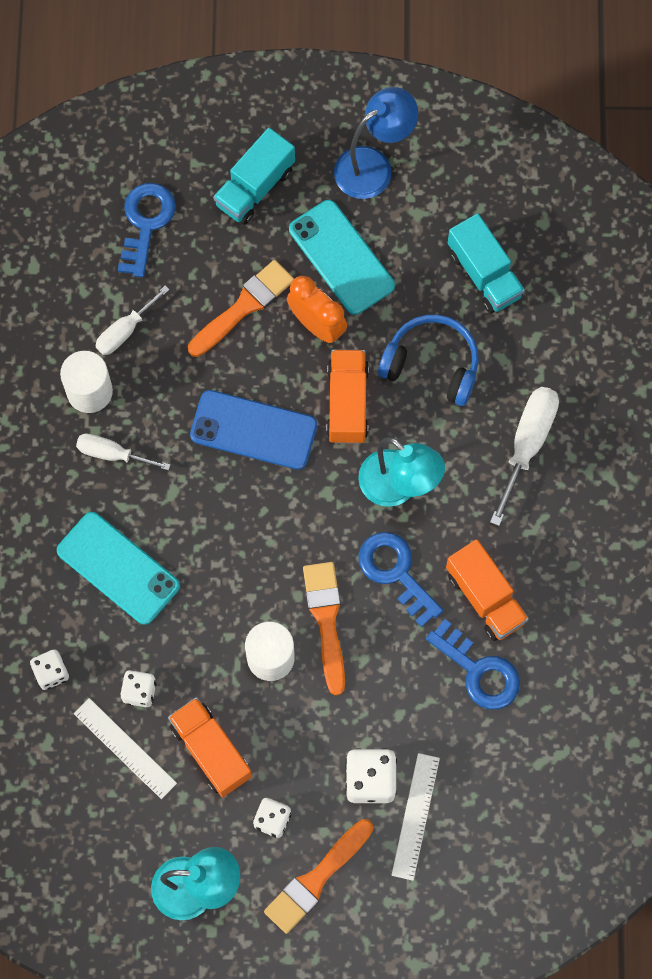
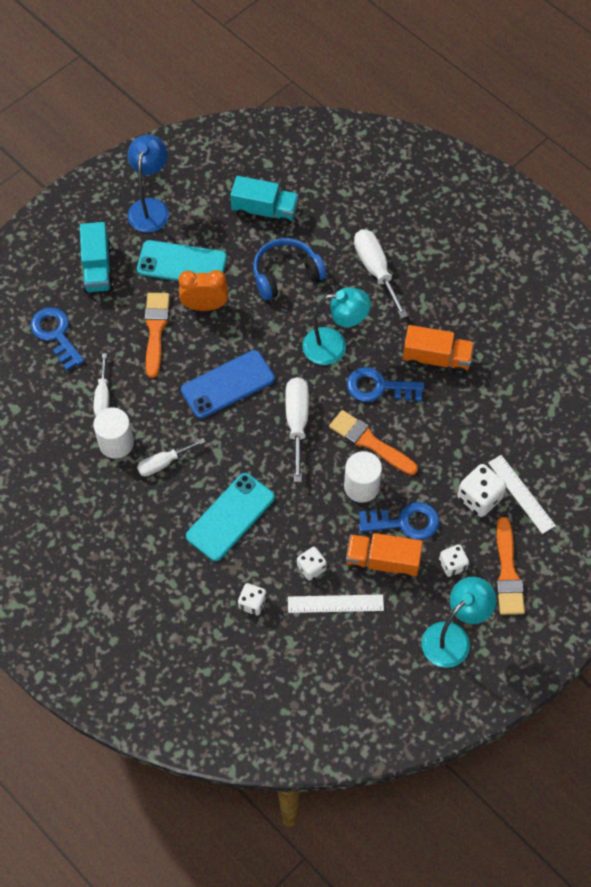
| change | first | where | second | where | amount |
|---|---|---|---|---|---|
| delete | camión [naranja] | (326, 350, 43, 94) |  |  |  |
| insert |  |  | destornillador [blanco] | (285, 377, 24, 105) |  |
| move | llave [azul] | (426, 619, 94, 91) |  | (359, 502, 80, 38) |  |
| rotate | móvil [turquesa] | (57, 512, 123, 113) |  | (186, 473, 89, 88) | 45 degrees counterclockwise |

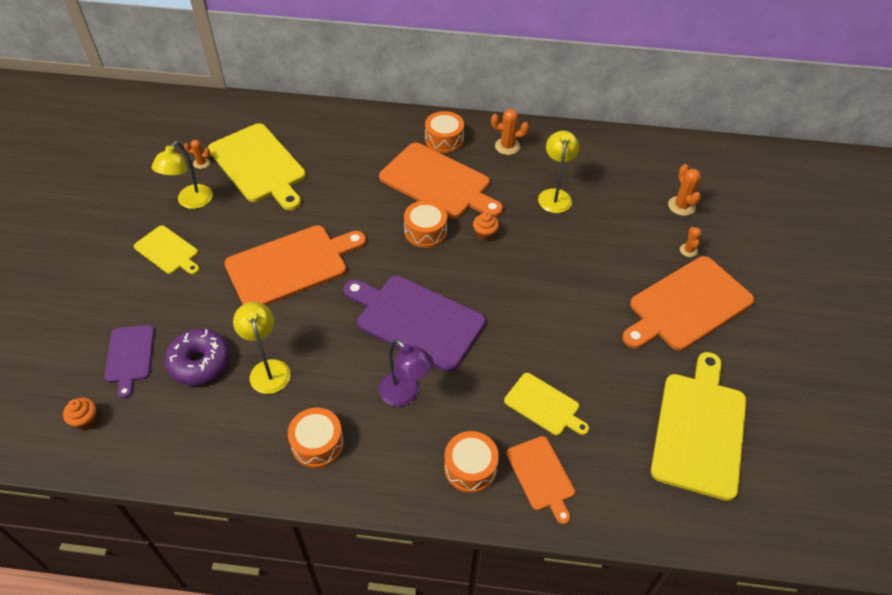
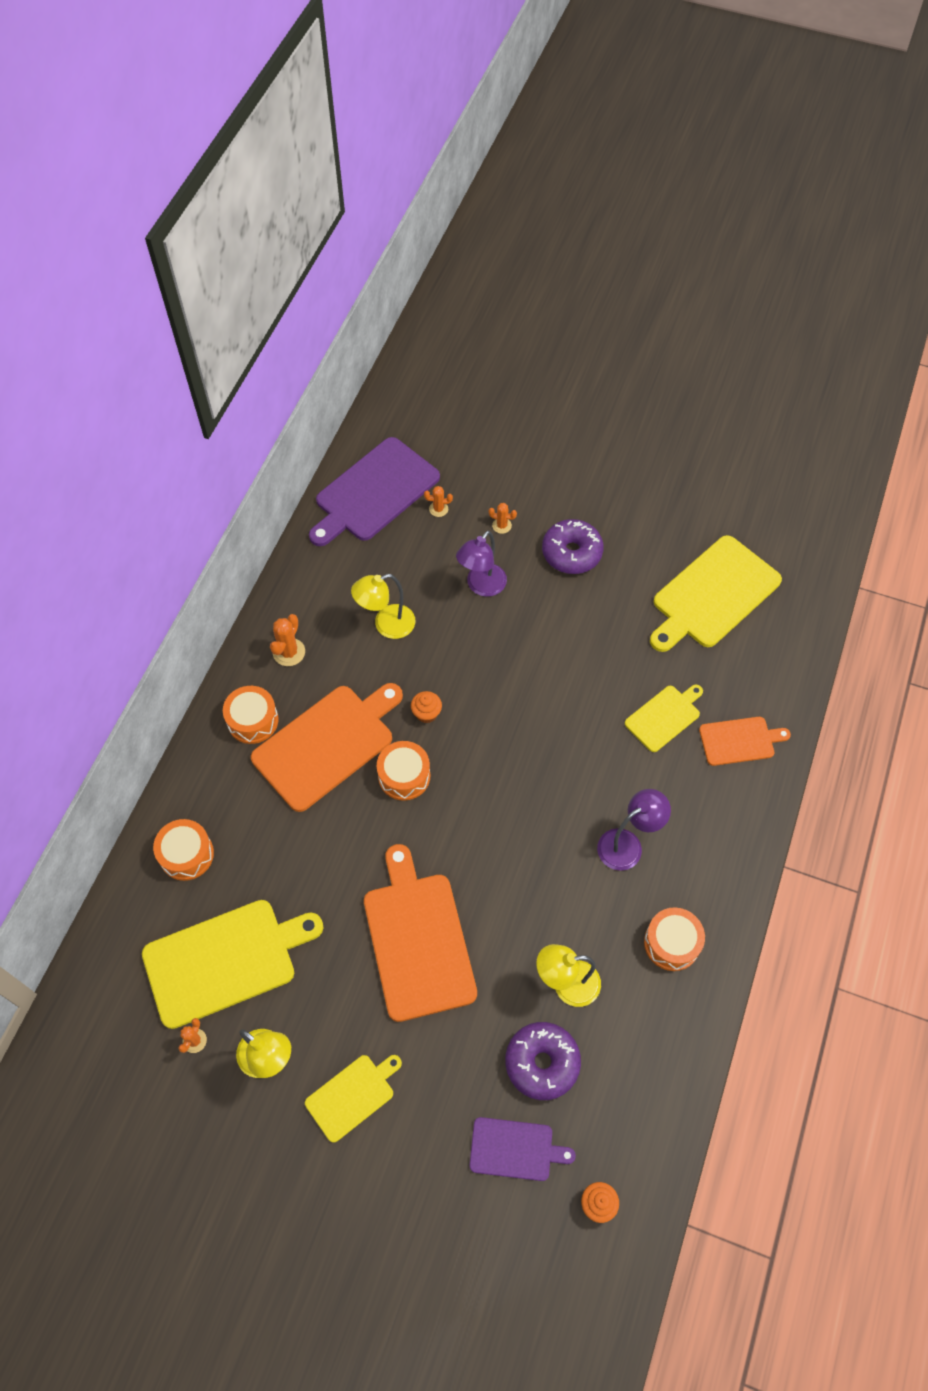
| change | first | where | second | where | amount |
|---|---|---|---|---|---|
| insert |  |  | lámpara [morado] | (456, 531, 51, 66) |  |
| move | tabla de cortar [morado] | (344, 276, 142, 96) |  | (309, 437, 131, 109) |  |
| move | tambor [naranja] | (444, 431, 55, 62) |  | (153, 819, 61, 62) |  |
| replace | tabla de cortar [naranja] | (622, 256, 132, 95) | rosquilla [morado] | (542, 519, 62, 55) |  |
| rotate | lámpara [amarillo] | (538, 131, 41, 82) |  | (351, 574, 64, 65) | 45 degrees counterclockwise |
| rotate | tabla de cortar [amarillo] | (651, 352, 96, 149) |  | (650, 535, 132, 117) | 75 degrees counterclockwise |
| resize | cactus [naranja] | (668, 164, 33, 52) |  | (424, 486, 29, 31) | x0.63 |

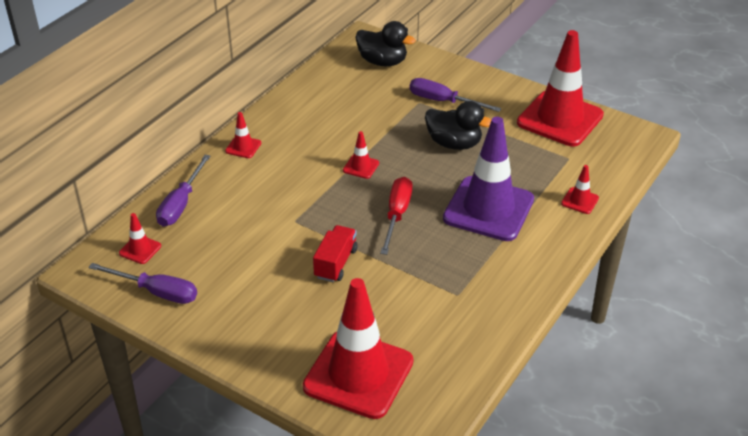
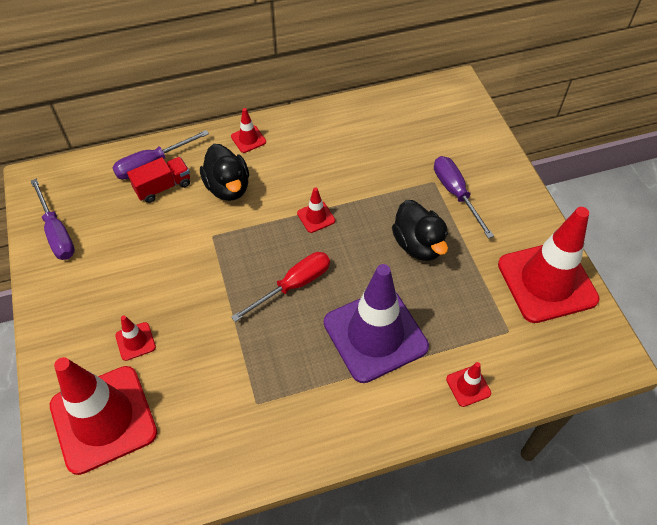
| change | first | where | second | where | amount |
|---|---|---|---|---|---|
| move | cono de tráfico [rojo] | (119, 213, 42, 51) |  | (115, 315, 41, 46) |  |
| move | camión [rojo] | (313, 225, 45, 57) |  | (127, 157, 63, 46) |  |
| move | pato [negro] | (355, 21, 61, 45) |  | (200, 144, 49, 57) |  |

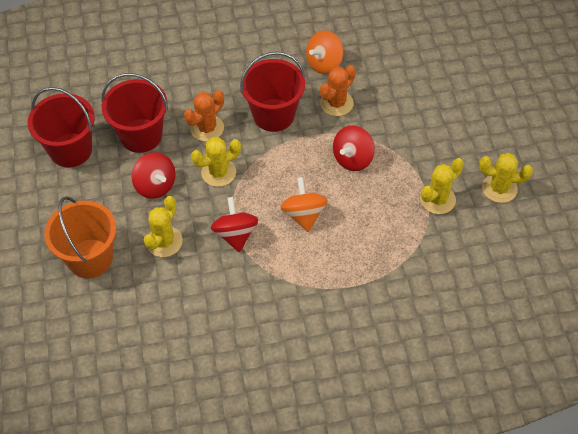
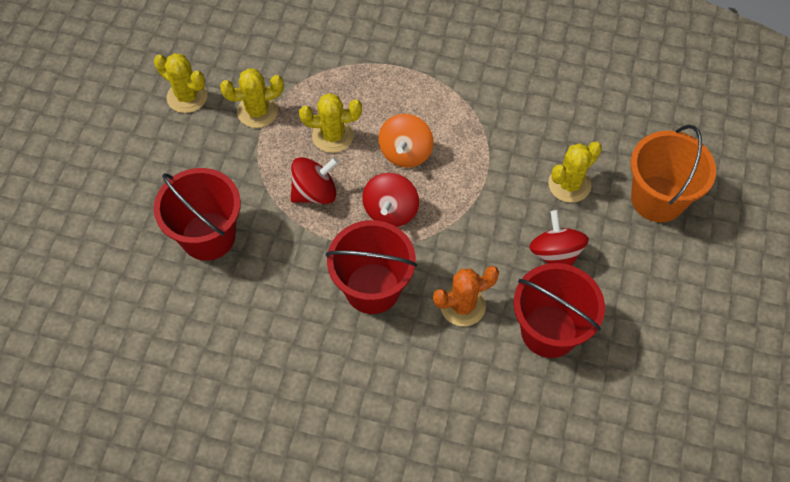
| change | first | where | second | where | amount |
|---|---|---|---|---|---|
| delete | peonza [naranja] | (306, 30, 37, 44) |  |  |  |
| delete | cactus [naranja] | (320, 65, 36, 51) |  |  |  |
| move | balde [rojo] | (28, 87, 67, 81) |  | (154, 168, 87, 93) |  |
| move | cactus [amarillo] | (191, 137, 50, 50) |  | (299, 93, 63, 60) |  |
| move | peonza [rojo] | (211, 197, 47, 55) |  | (362, 173, 57, 54) |  |

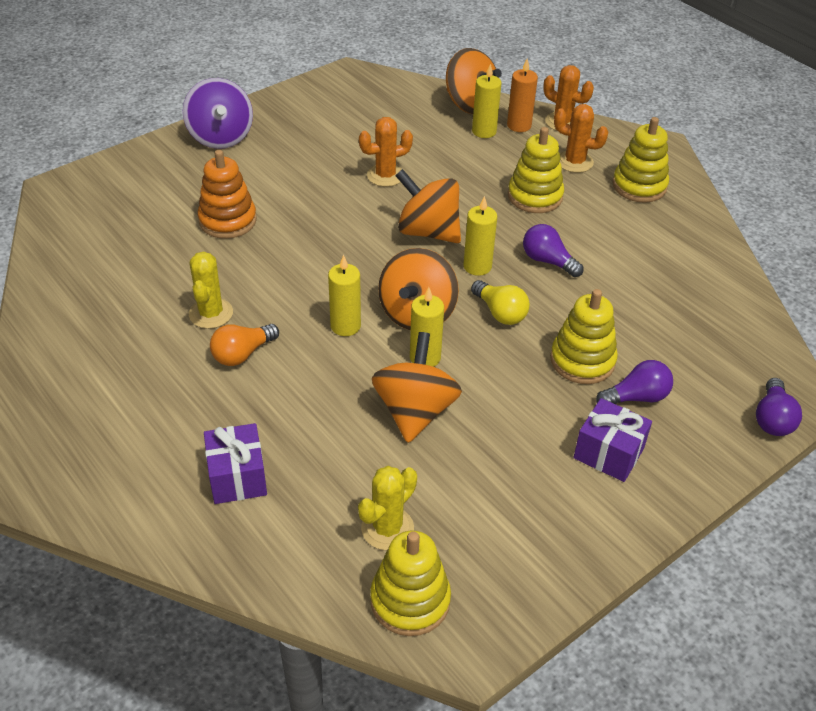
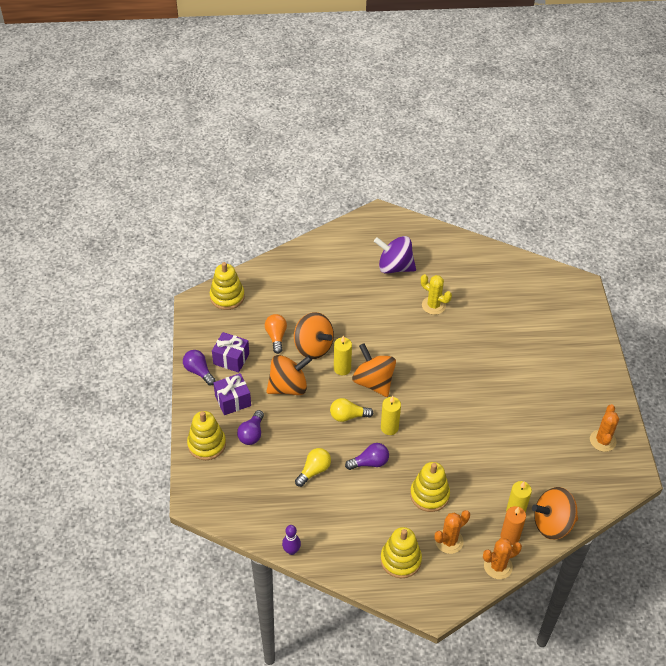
| change | first | where | second | where | amount |
|---|---|---|---|---|---|
| delete | juguete apilable [naranja] | (198, 150, 59, 89) |  |  |  |
| delete | vela [amarillo] | (328, 255, 33, 81) |  |  |  |
| delete | cactus [amarillo] | (358, 466, 59, 84) |  |  |  |
| insert |  |  | bolo [morado] | (282, 525, 19, 30) |  |
| insert |  |  | bombilla [amarillo] | (295, 448, 36, 39) |  |
| move | peonza [morado] | (183, 78, 70, 71) |  | (374, 236, 42, 38) |  |
| move | regalo [morado] | (204, 423, 63, 81) |  | (212, 332, 37, 41) |  |
| move | bombilla [naranja] | (210, 324, 69, 42) |  | (265, 314, 22, 40) |  |
| move | cactus [naranja] | (359, 117, 54, 70) |  | (590, 404, 29, 48) |  |
| move | peonza [naranja] | (395, 169, 66, 74) |  | (266, 355, 46, 40) |  |
| move | juguete apilable [amarillo] | (550, 289, 68, 95) |  | (187, 411, 39, 49) |  |
| move | bombilla [morado] | (756, 378, 46, 58) |  | (183, 350, 33, 36) |  |

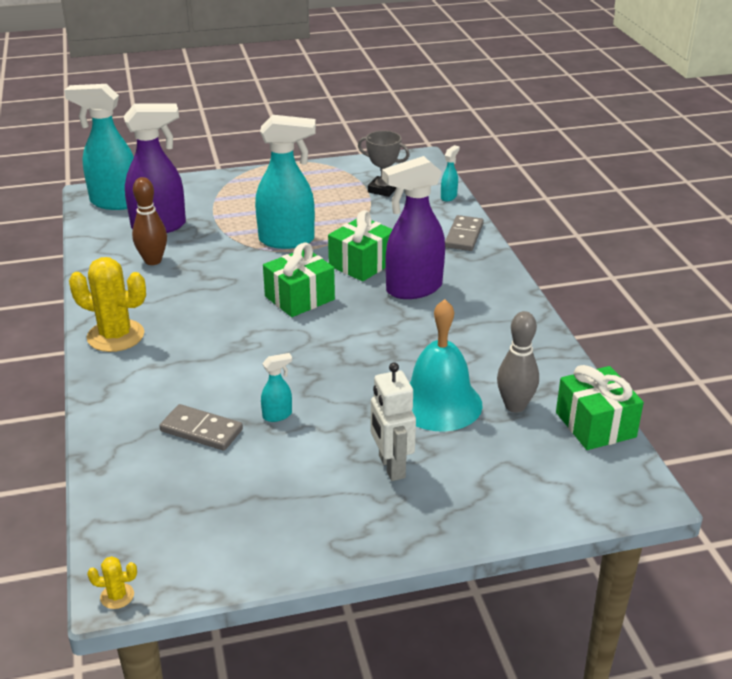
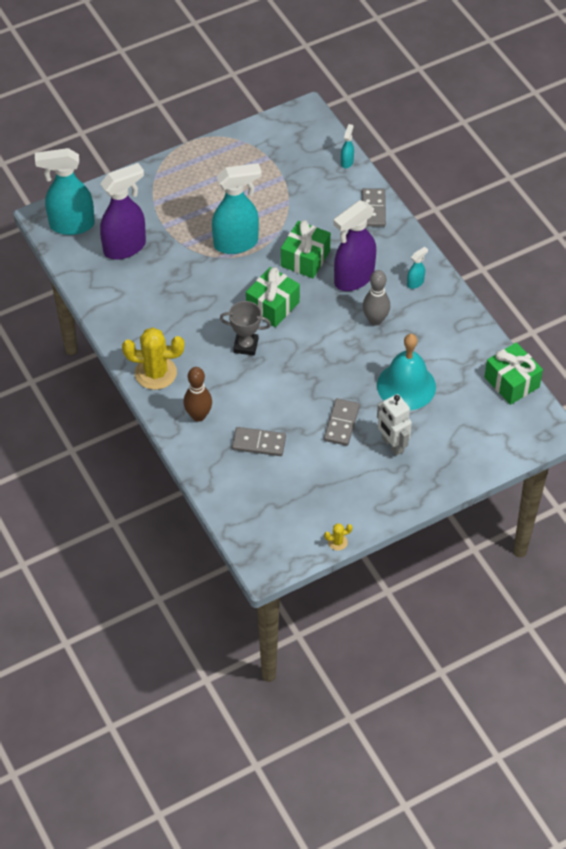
| change | first | where | second | where | amount |
|---|---|---|---|---|---|
| insert |  |  | ficha de dominó [gris] | (324, 398, 36, 48) |  |
| move | cactus [amarillo] | (87, 556, 50, 53) |  | (324, 524, 28, 27) |  |
| move | bolo [marrón] | (132, 177, 35, 88) |  | (184, 367, 28, 55) |  |
| move | pulverizador [turquesa] | (261, 353, 31, 69) |  | (407, 247, 21, 42) |  |
| move | trofeo [gris] | (358, 131, 52, 66) |  | (220, 301, 51, 54) |  |
| move | bolo [gris] | (497, 311, 42, 102) |  | (363, 270, 27, 56) |  |

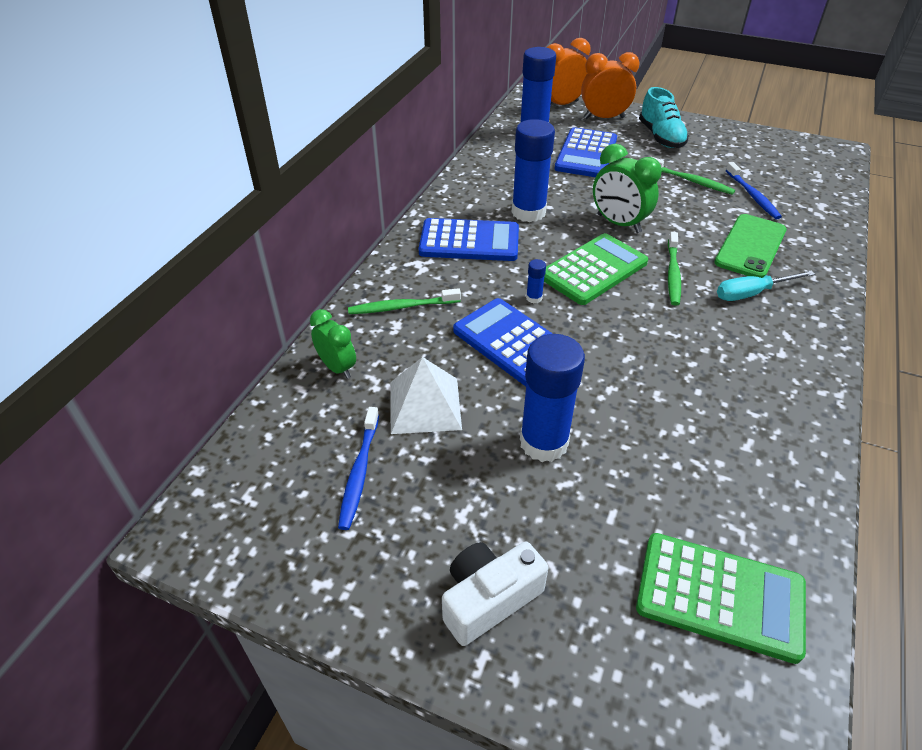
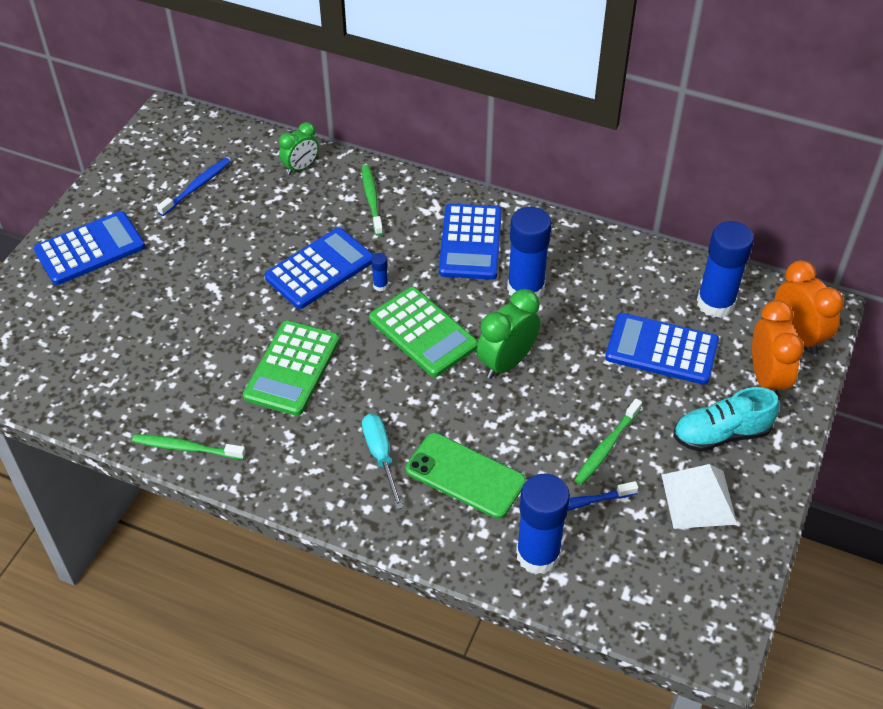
| change | first | where | second | where | amount |
|---|---|---|---|---|---|
| move | pirámide [blanco] | (390, 357, 72, 77) |  | (662, 464, 75, 65) |  |
| move | barra de pegamento [azul] | (520, 334, 65, 128) |  | (516, 474, 54, 100) |  |
| move | calculadora [verde] | (636, 533, 170, 131) |  | (243, 320, 97, 96) |  |
| move | cepillo de dientes [verde] | (668, 232, 13, 74) |  | (132, 434, 114, 26) |  |
| replace | cámara [blanco] | (442, 541, 107, 105) | calculadora [azul] | (34, 211, 111, 74) |  |
| rotate | cepillo de dientes [azul] | (338, 407, 41, 123) |  | (157, 158, 74, 58) | 120 degrees clockwise |

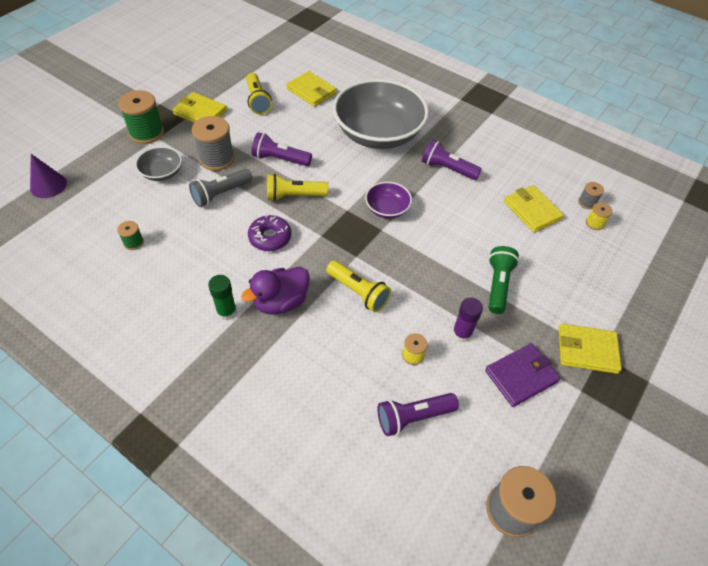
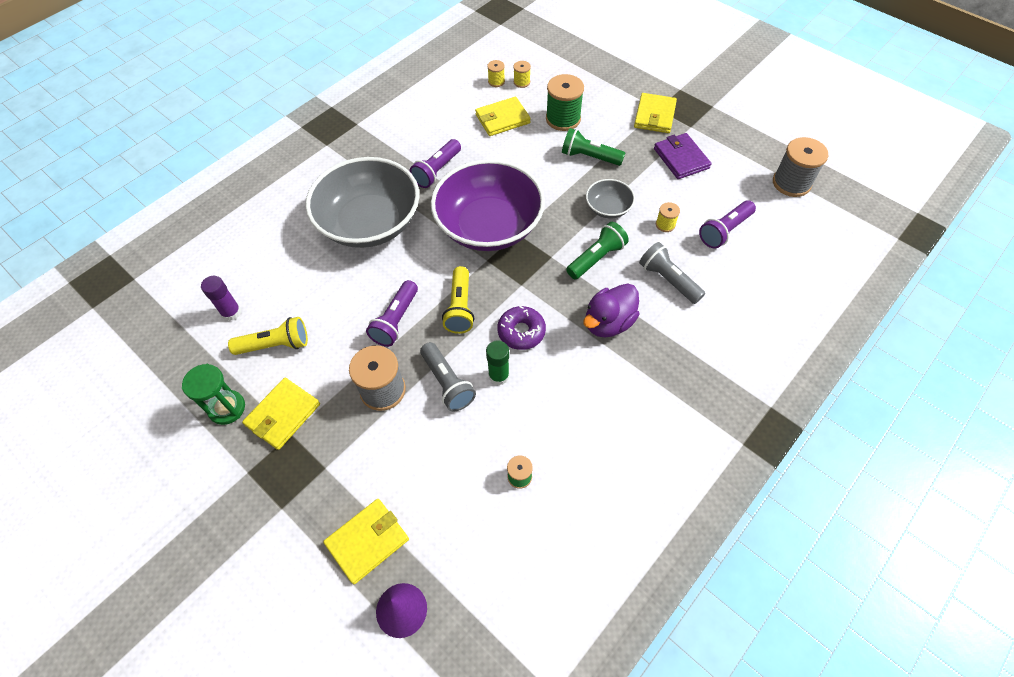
| change | first | where | second | where | amount |
|---|---|---|---|---|---|
| insert |  |  | reloj de arena [verde] | (182, 364, 63, 61) |  |
| insert |  |  | lámpara de mano [gris] | (639, 242, 66, 62) |  |
| move | carrete [verde] | (118, 90, 46, 54) |  | (546, 74, 38, 57) |  |
| move | cuenco [gris] | (135, 146, 47, 35) |  | (586, 179, 49, 39) |  |
| move | barra de pegamento [verde] | (208, 275, 29, 46) |  | (486, 340, 24, 45) |  |
| move | cartera [amarillo] | (286, 71, 51, 36) |  | (323, 499, 86, 85) |  |
| move | barra de pegamento [morado] | (452, 297, 31, 45) |  | (201, 276, 40, 45) |  |
| recolor | lámpara de mano [amarillo] | (326, 260, 65, 52) | lámpara de mano [verde] | (566, 222, 63, 57) |  |
| recolor | carrete [gris] | (578, 182, 26, 27) | carrete [amarillo] | (487, 60, 18, 27) |  |
| rotate | pato [morado] | (241, 267, 69, 48) |  | (583, 283, 57, 54) | 75 degrees clockwise |
| rotate | lámpara de mano [morado] | (377, 393, 82, 43) |  | (699, 200, 57, 49) | 60 degrees clockwise |
| resize | cuenco [morado] | (365, 182, 47, 37) |  | (431, 159, 114, 92) | x2.23 |

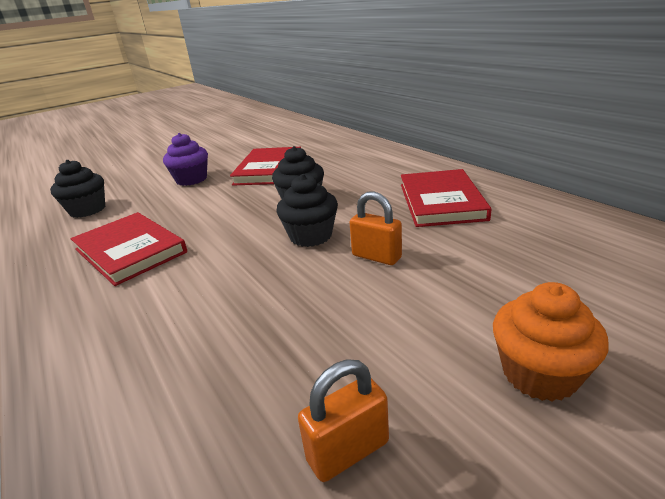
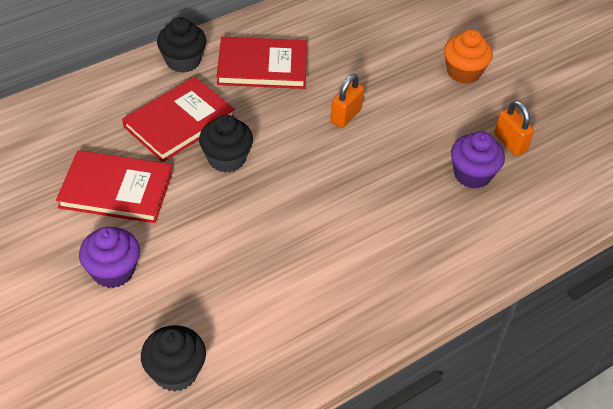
| change | first | where | second | where | amount |
|---|---|---|---|---|---|
| insert |  |  | magdalena [morado] | (451, 131, 54, 58) |  |
| move | libro [rojo] | (71, 212, 116, 74) |  | (122, 77, 113, 85) |  |
| move | magdalena [negro] | (276, 174, 62, 73) |  | (157, 17, 49, 56) |  |

